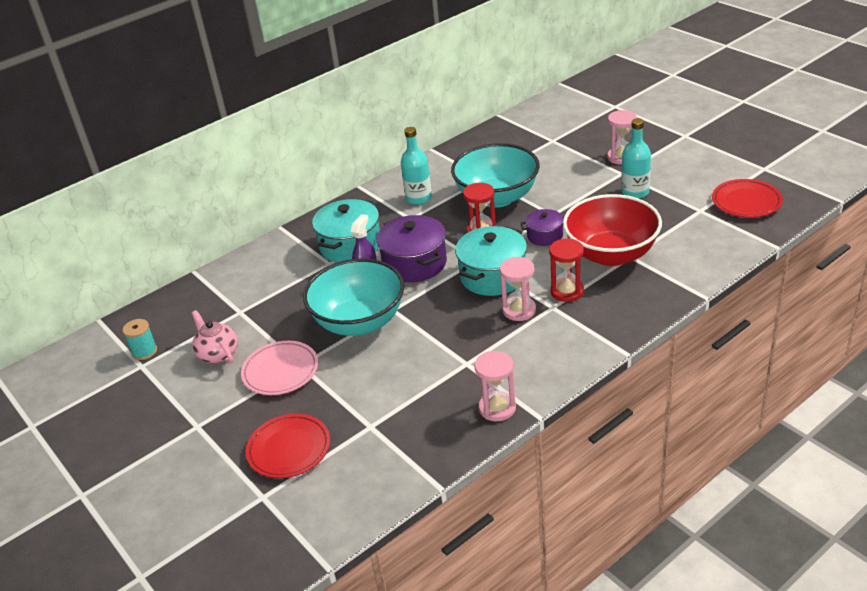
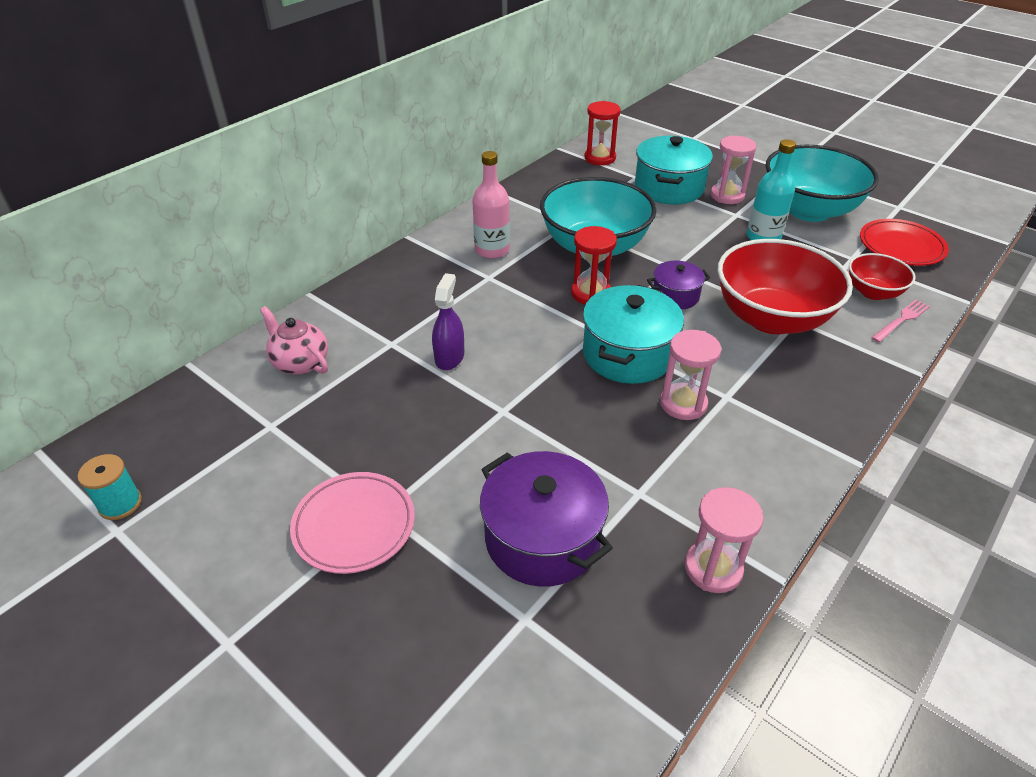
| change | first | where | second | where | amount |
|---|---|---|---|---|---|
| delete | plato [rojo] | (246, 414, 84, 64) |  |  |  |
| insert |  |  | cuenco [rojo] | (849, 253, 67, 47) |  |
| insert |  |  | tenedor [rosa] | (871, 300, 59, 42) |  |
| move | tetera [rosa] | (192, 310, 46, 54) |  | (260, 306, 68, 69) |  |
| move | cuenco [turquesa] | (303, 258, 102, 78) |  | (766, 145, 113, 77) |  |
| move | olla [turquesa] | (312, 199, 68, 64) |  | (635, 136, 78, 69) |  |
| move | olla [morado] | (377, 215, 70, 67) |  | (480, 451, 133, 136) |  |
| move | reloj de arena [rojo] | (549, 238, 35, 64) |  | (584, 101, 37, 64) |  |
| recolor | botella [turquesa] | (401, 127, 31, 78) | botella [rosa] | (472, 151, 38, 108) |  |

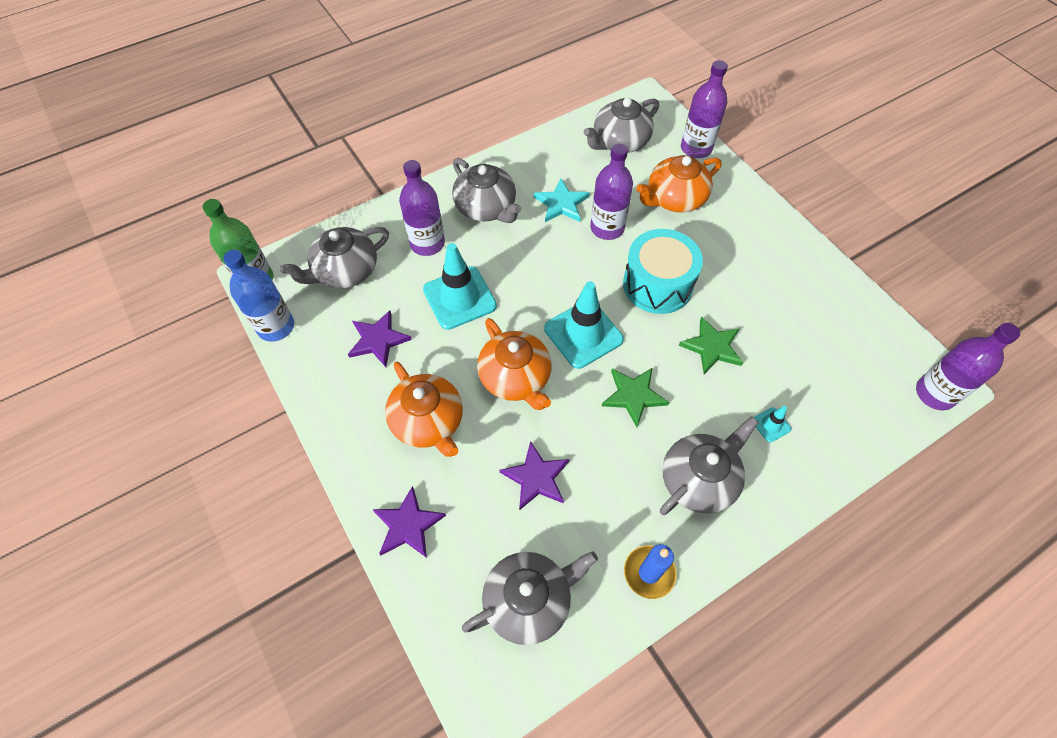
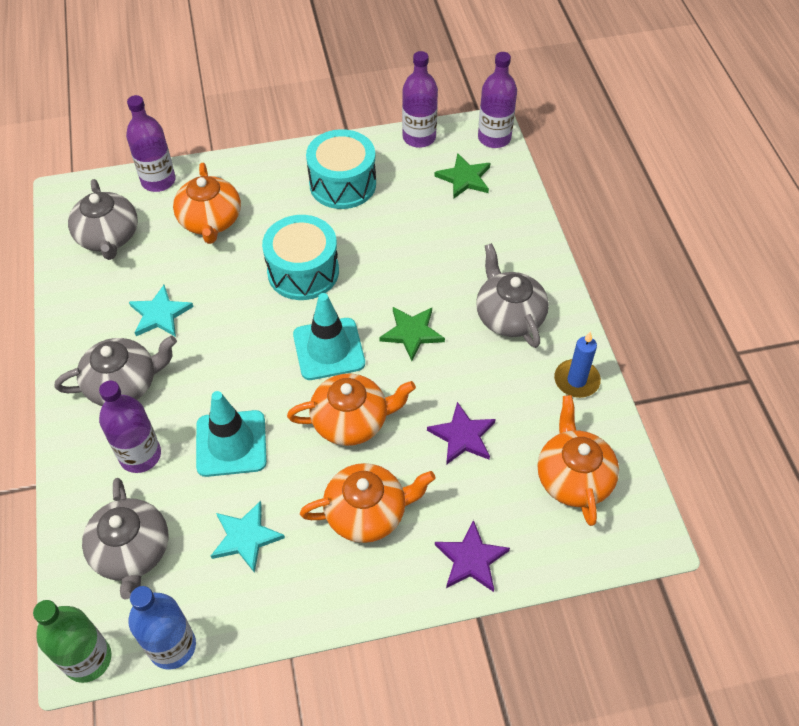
| change | first | where | second | where | amount |
|---|---|---|---|---|---|
| delete | cono de tráfico [turquesa] | (754, 406, 37, 37) |  |  |  |
| insert |  |  | tambor [turquesa] | (306, 129, 70, 80) |  |
| move | botella [morado] | (590, 144, 43, 96) |  | (402, 51, 36, 97) |  |
| move | estrella [verde] | (679, 316, 64, 58) |  | (434, 153, 56, 46) |  |
| recolor | estrella [morado] | (348, 310, 64, 57) | estrella [turquesa] | (211, 501, 74, 72) |  |
| recolor | tetera [gris] | (462, 551, 136, 94) | tetera [naranja] | (538, 395, 81, 131) |  |

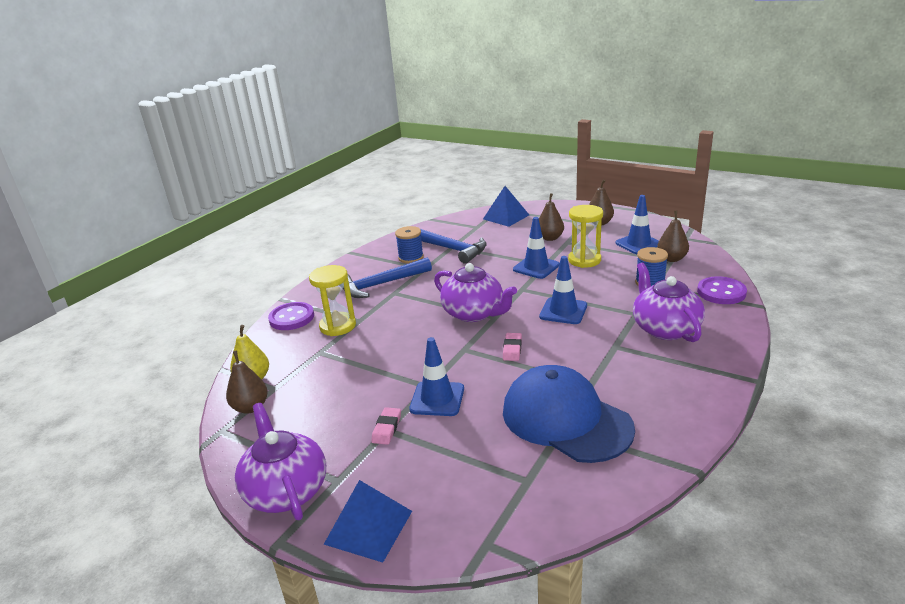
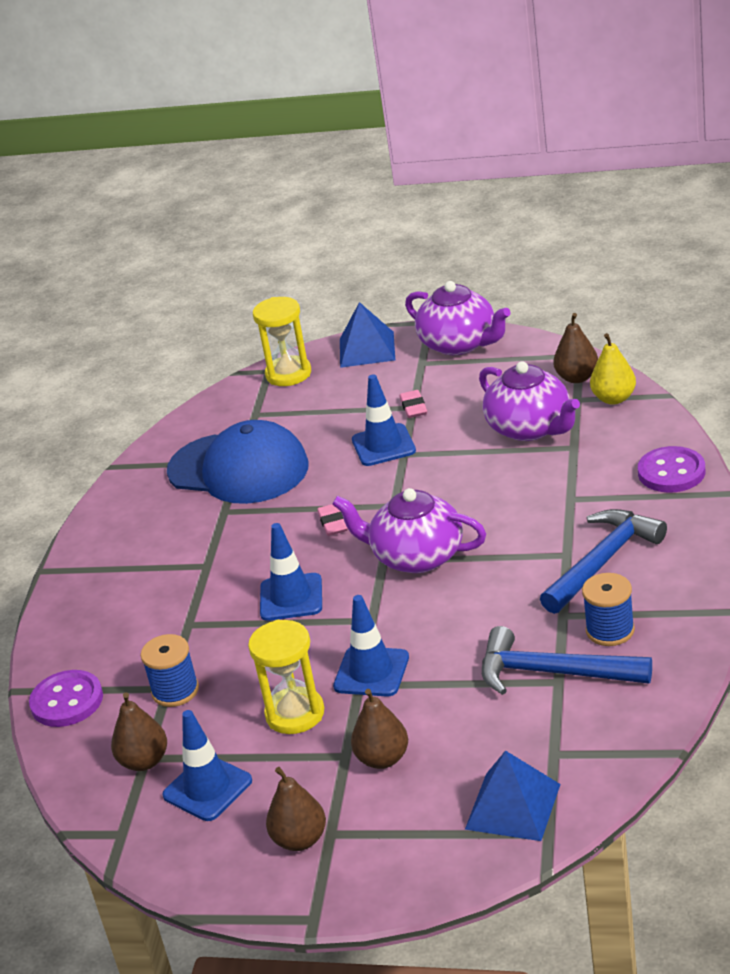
| change | first | where | second | where | amount |
|---|---|---|---|---|---|
| move | reloj de arena [amarillo] | (309, 265, 47, 71) |  | (253, 297, 58, 89) |  |
| move | tetera [morado] | (633, 262, 72, 80) |  | (479, 361, 101, 80) |  |

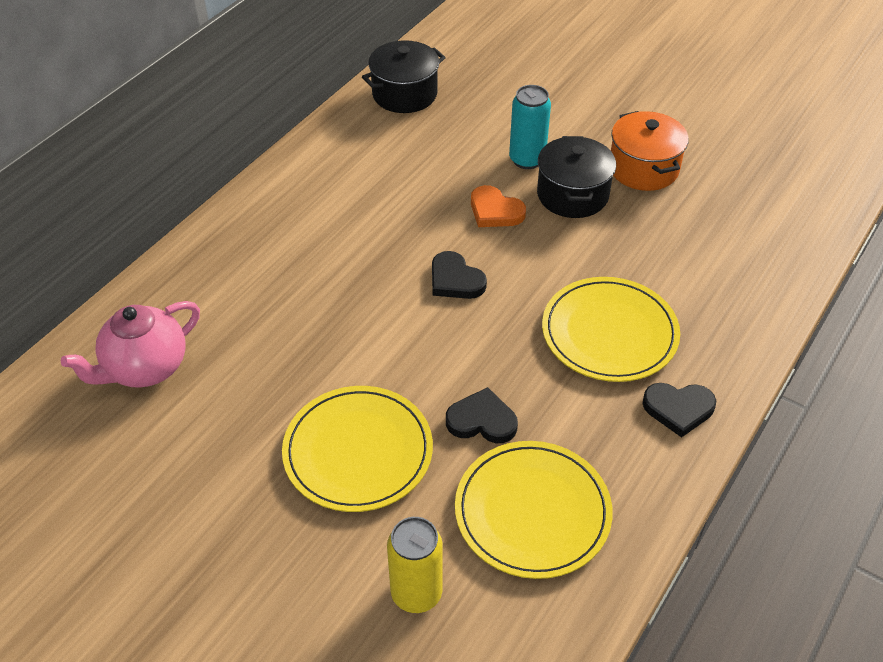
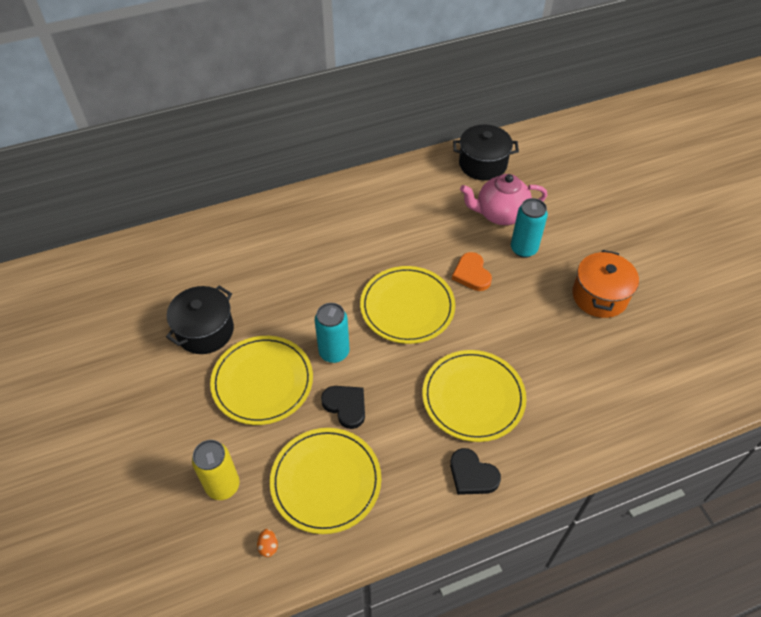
| change | first | where | second | where | amount |
|---|---|---|---|---|---|
| insert |  |  | huevo [naranja] | (257, 529, 21, 28) |  |
| insert |  |  | lata [turquesa] | (315, 303, 34, 60) |  |
| move | tetera [rosa] | (61, 301, 139, 87) |  | (460, 174, 87, 51) |  |
| move | olla [negro] | (537, 136, 79, 82) |  | (166, 285, 68, 69) |  |
| replace | corazón [negro] | (432, 251, 55, 48) | plato [amarillo] | (360, 266, 95, 78) |  |

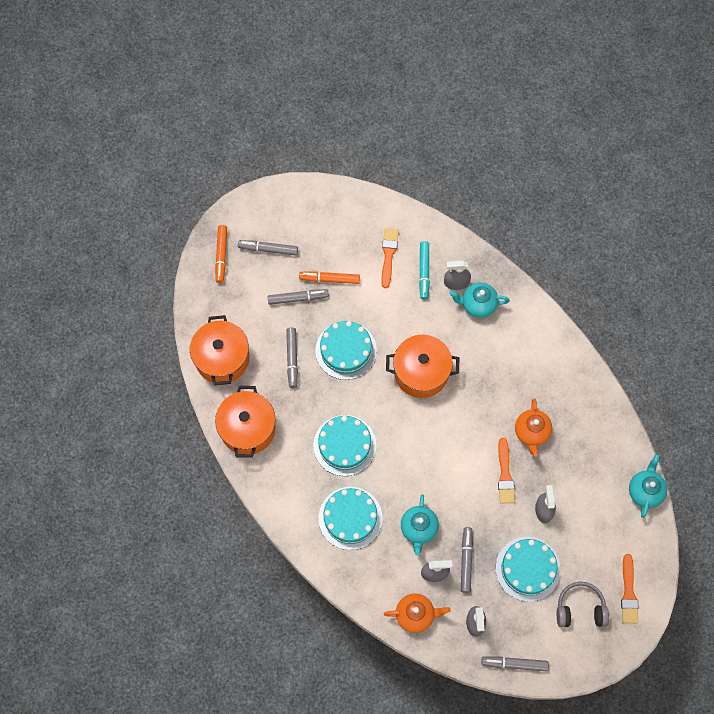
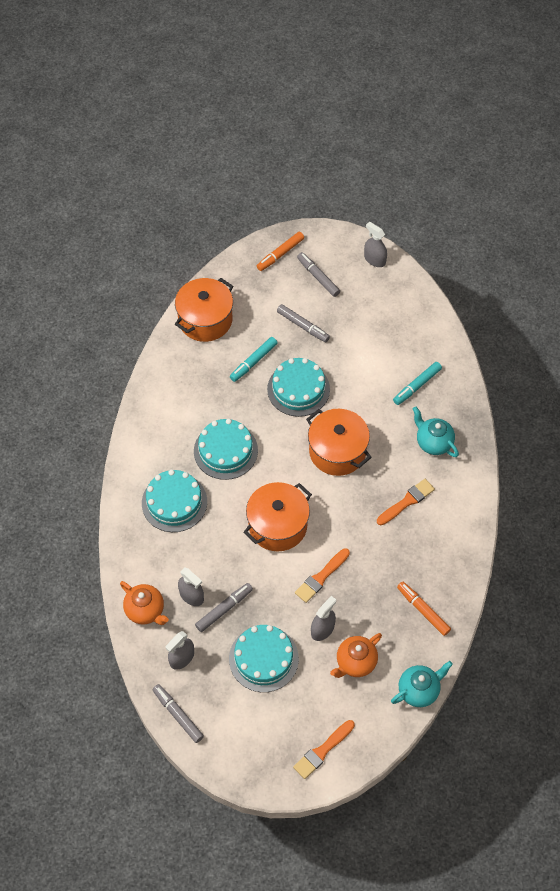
| change | first | where | second | where | amount |
|---|---|---|---|---|---|
| delete | tetera [turquesa] | (401, 494, 38, 62) |  |  |  |
| delete | auriculares [gris] | (557, 582, 52, 45) |  |  |  |
| move | olla [naranja] | (215, 386, 61, 72) |  | (243, 482, 69, 69) |  |
| move | rotulador [naranja] | (299, 271, 61, 13) |  | (397, 582, 54, 54) |  |
| move | pincel [naranja] | (381, 228, 18, 60) |  | (377, 479, 58, 46) |  |
| move | pulverizador [gris] | (444, 260, 27, 30) |  | (364, 222, 23, 45) |  |
| move | tetera [naranja] | (515, 398, 37, 58) |  | (330, 633, 52, 45) |  |
| recolor | rotulador [gris] | (286, 327, 12, 61) | rotulador [turquesa] | (230, 337, 47, 45) |  |

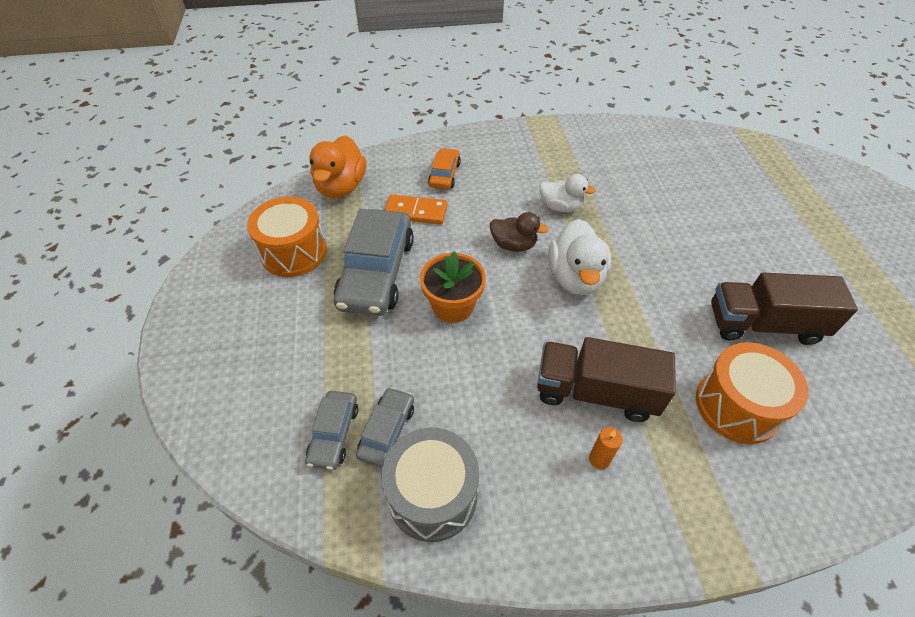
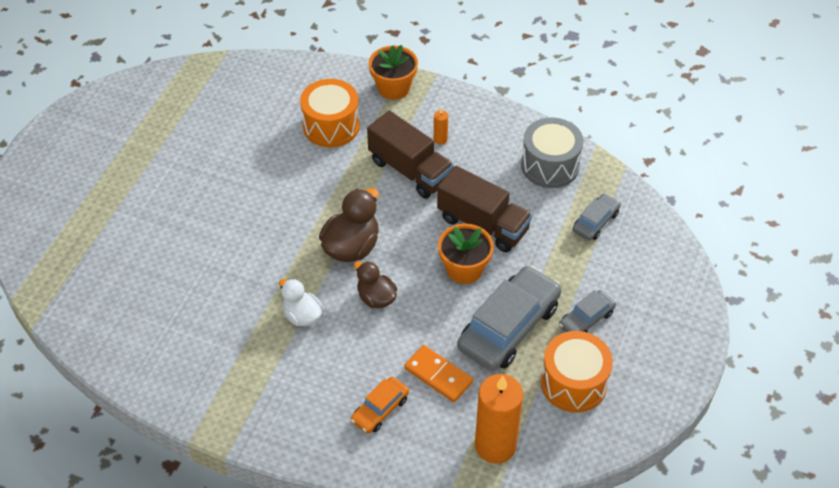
| change | first | where | second | where | amount |
|---|---|---|---|---|---|
| insert |  |  | maceta [naranja] | (369, 45, 49, 55) |  |
| move | coche [gris] | (356, 387, 58, 81) |  | (559, 290, 57, 43) |  |
| move | camión [marrón] | (711, 272, 147, 73) |  | (437, 166, 95, 86) |  |
| replace | pato [naranja] | (309, 135, 57, 63) | vela [naranja] | (475, 374, 48, 90) |  |
| recolor | pato [blanco] | (549, 219, 62, 76) | pato [marrón] | (319, 188, 60, 74) |  |

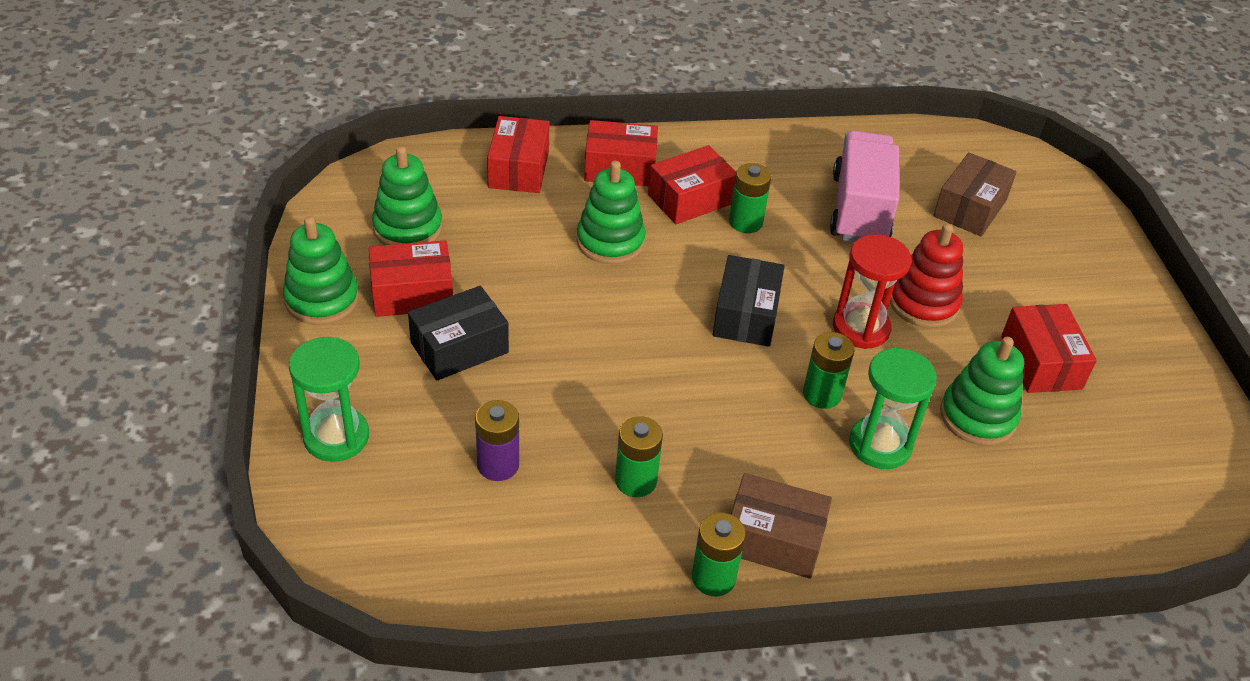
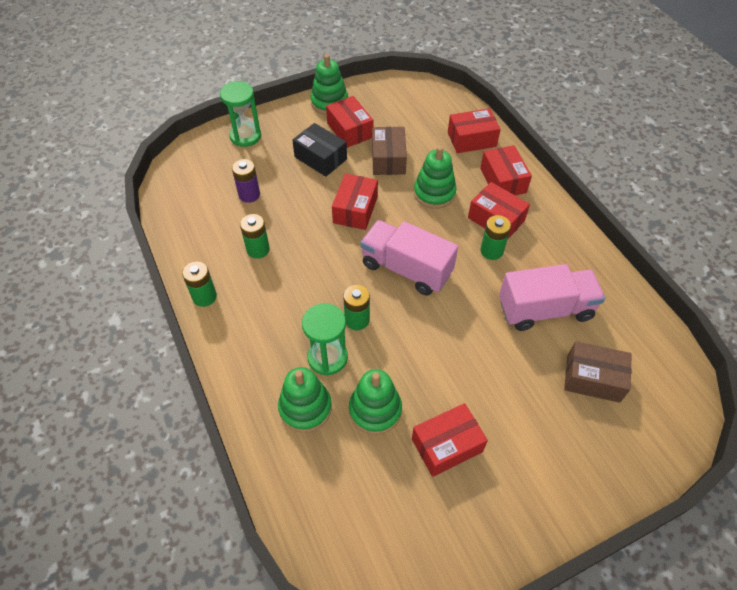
| change | first | where | second | where | amount |
|---|---|---|---|---|---|
| delete | reloj de arena [rojo] | (833, 234, 79, 115) |  |  |  |
| delete | juguete apilable [rojo] | (890, 224, 73, 104) |  |  |  |
| insert |  |  | caja [rojo] | (332, 173, 46, 57) |  |
| move | juguete apilable [verde] | (372, 146, 71, 99) |  | (278, 367, 54, 66) |  |
| move | caja [marrón] | (731, 473, 101, 106) |  | (372, 127, 35, 48) |  |
| replace | caja [negro] | (713, 255, 71, 92) | camión [rosa] | (360, 220, 98, 76) |  |

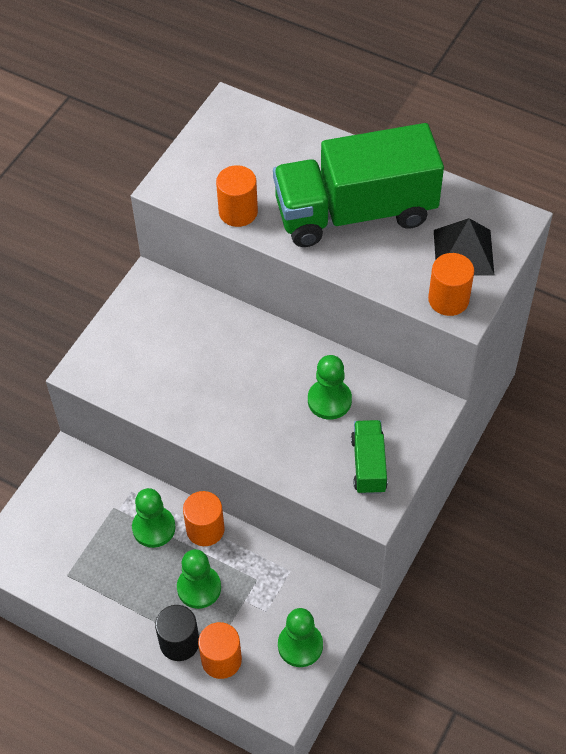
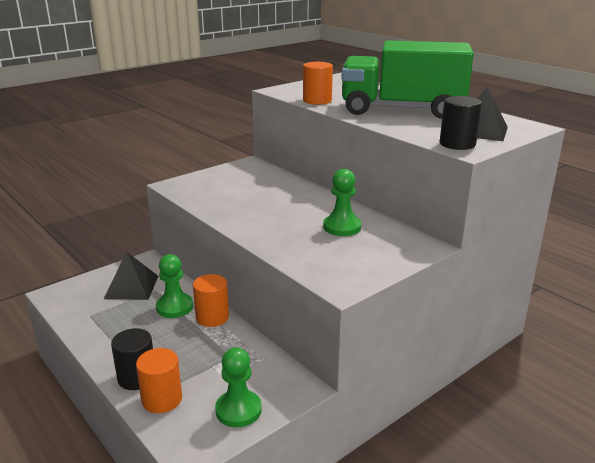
| change | first | where | second | where | amount |
|---|---|---|---|---|---|
| delete | peón [verde] | (177, 549, 44, 60) |  |  |  |
| delete | camión [verde] | (351, 420, 37, 74) |  |  |  |
| insert |  |  | pirámide [negro] | (104, 251, 54, 49) |  |
| recolor | cilindro [naranja] | (428, 253, 46, 63) | cilindro [negro] | (440, 96, 42, 54) |  |

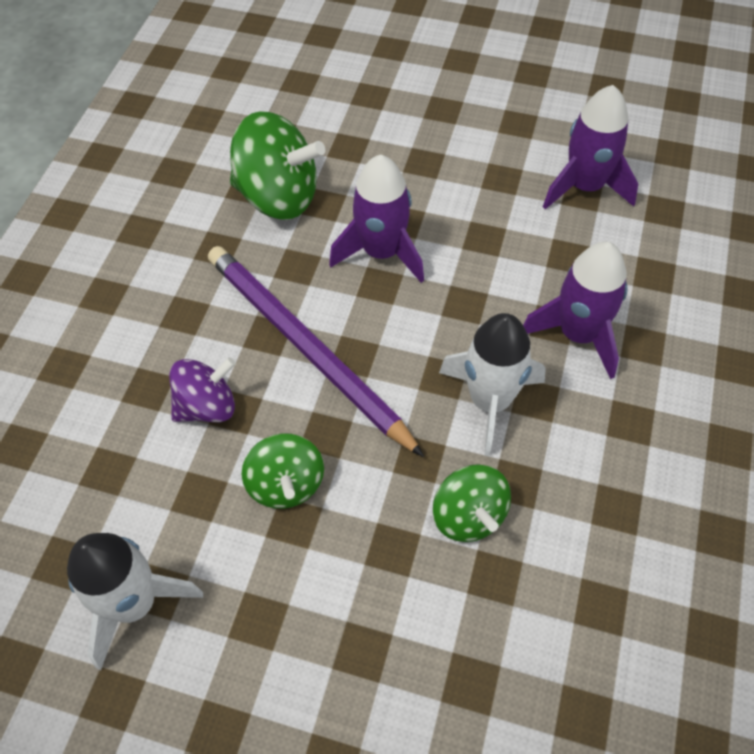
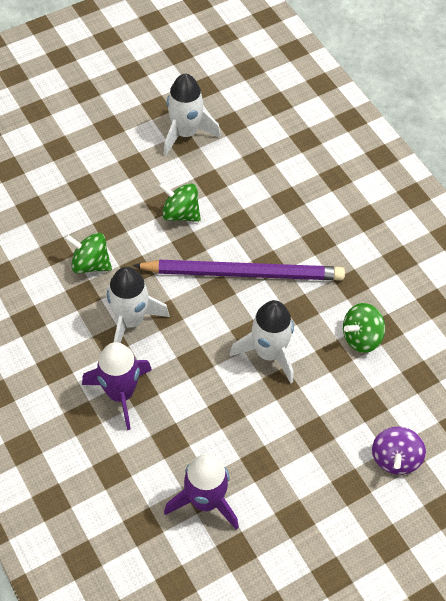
| change | first | where | second | where | amount |
|---|---|---|---|---|---|
| move | peonza [morado] | (169, 357, 67, 65) |  | (372, 427, 54, 48) |  |
| recolor | cohete [morado] | (329, 154, 95, 129) | cohete [blanco] | (230, 300, 64, 83) |  |
| resize | peonza [verde] | (230, 111, 95, 109) |  | (343, 303, 42, 50) | x0.62 |

